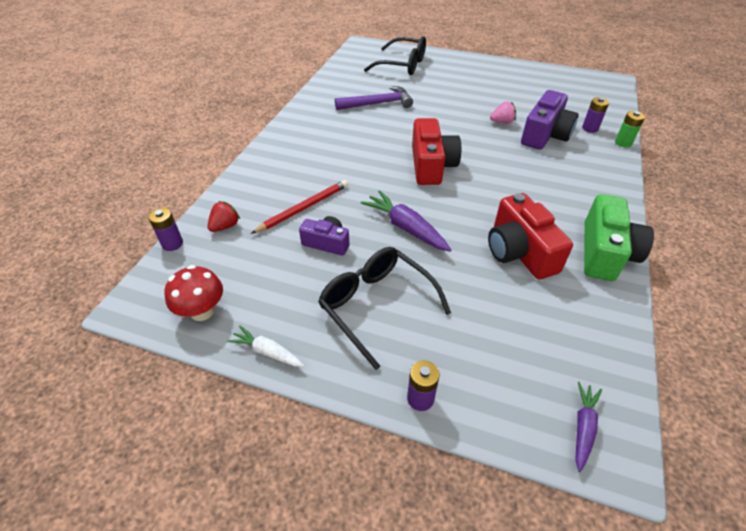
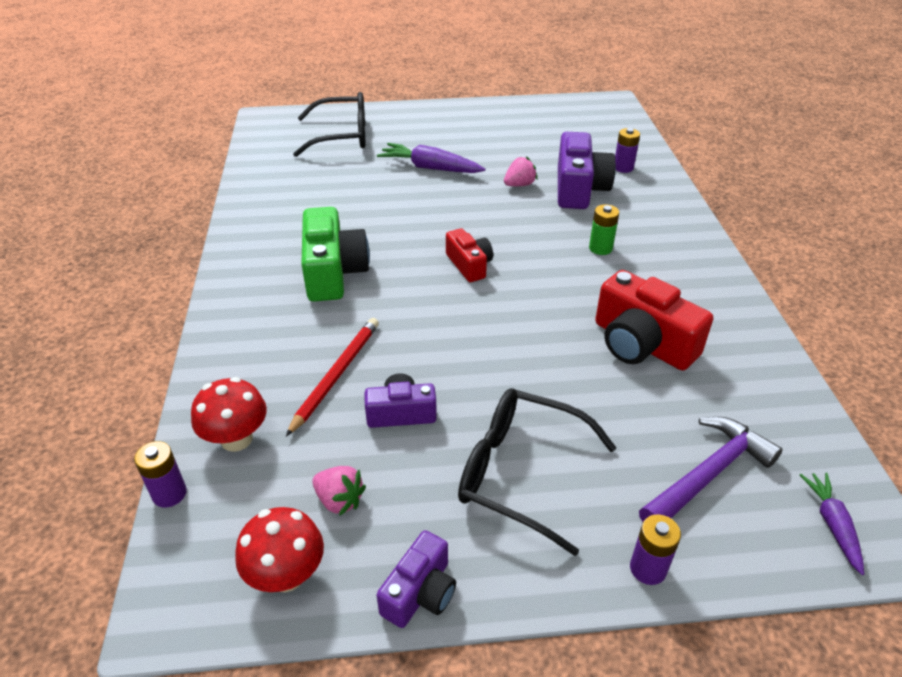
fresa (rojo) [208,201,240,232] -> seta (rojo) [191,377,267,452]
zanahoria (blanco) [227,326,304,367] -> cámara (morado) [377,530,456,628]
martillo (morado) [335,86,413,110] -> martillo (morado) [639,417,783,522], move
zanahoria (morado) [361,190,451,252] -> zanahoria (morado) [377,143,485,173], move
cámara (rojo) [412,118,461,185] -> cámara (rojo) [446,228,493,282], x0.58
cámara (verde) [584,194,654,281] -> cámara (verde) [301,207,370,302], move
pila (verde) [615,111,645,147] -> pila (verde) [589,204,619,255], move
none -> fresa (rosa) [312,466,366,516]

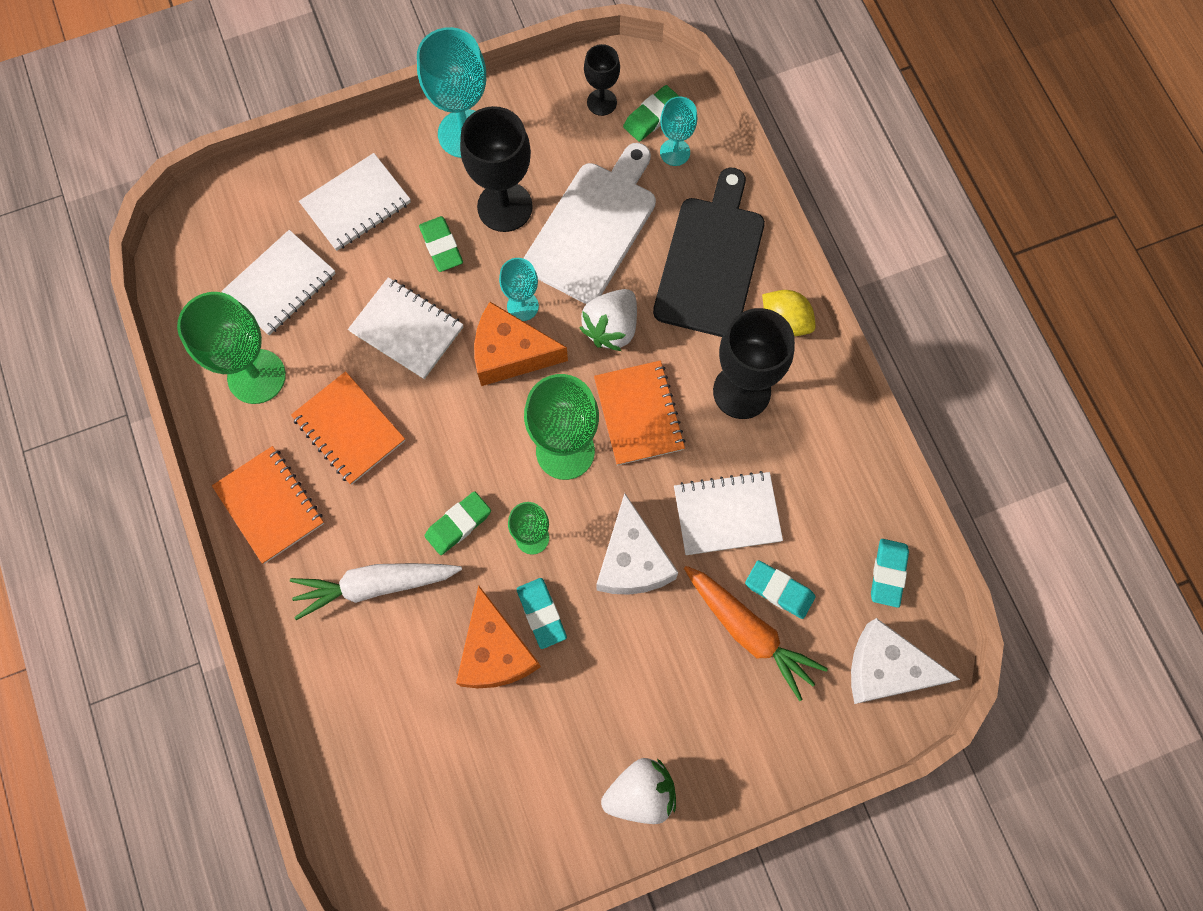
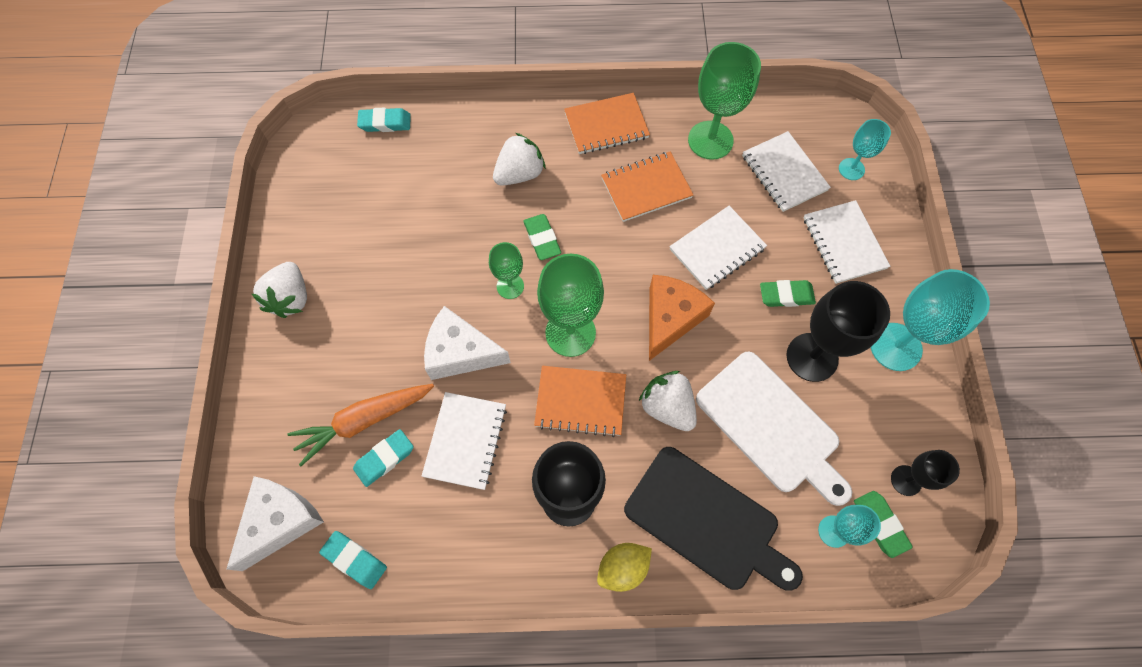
zanahoria (blanco) [290,563,462,620] -> fresa (blanco) [493,133,546,186]
queso (naranja) [456,586,541,688] -> none
copa (turquesa) [499,258,539,321] -> copa (turquesa) [839,119,891,180], move
goma de borrar (turquesa) [517,578,567,649] -> goma de borrar (turquesa) [357,108,411,132], move

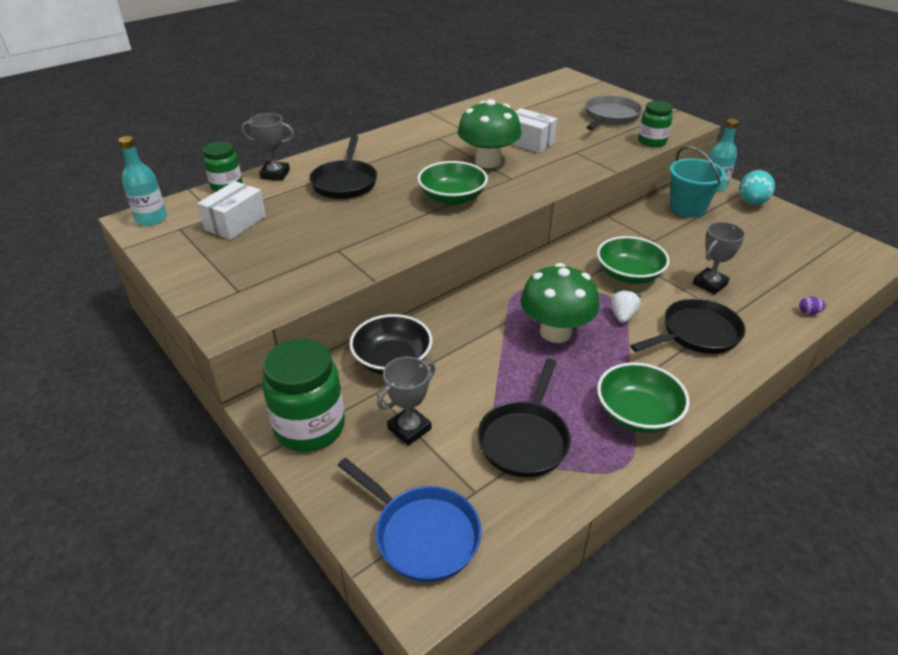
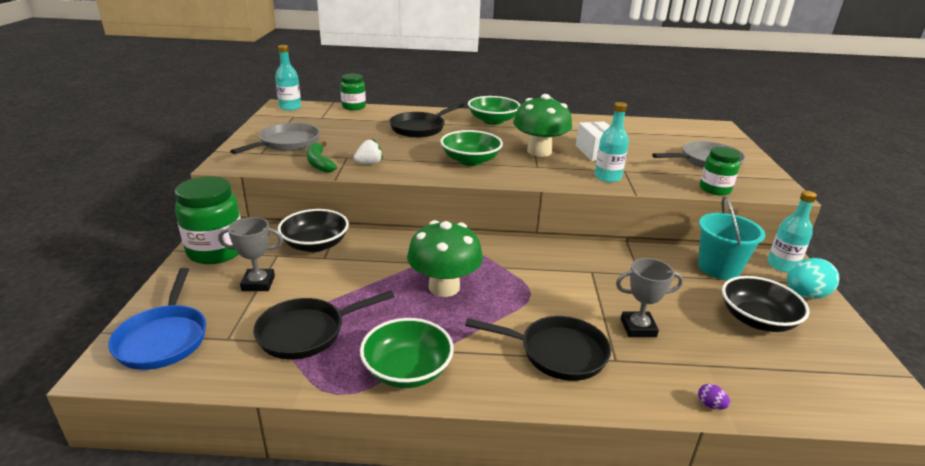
caja (blanco) [197,181,266,240] -> none
trofeo (gris) [241,113,294,181] -> none
cuenco (verde) [597,236,670,284] -> cuenco (verde) [468,96,520,125], move
fresa (blanco) [611,289,641,323] -> fresa (blanco) [353,139,383,164], move
none -> sartén (gris) [230,123,320,154]
none -> plátano (verde) [307,141,337,173]
none -> botella (turquesa) [595,102,629,182]
none -> cuenco (negro) [722,276,810,332]

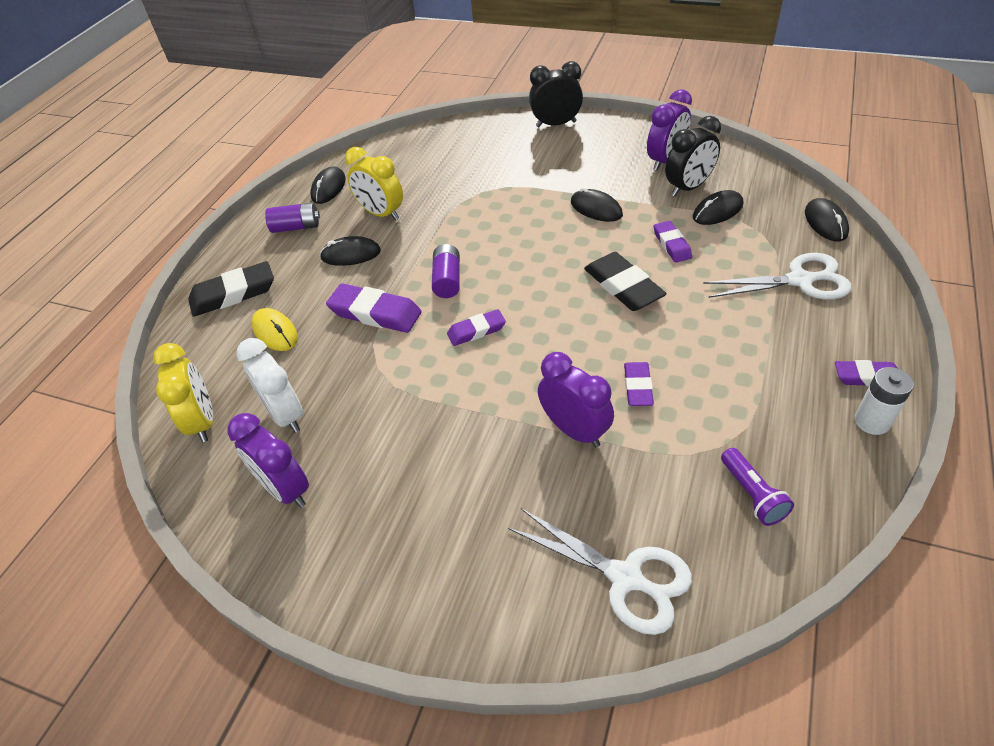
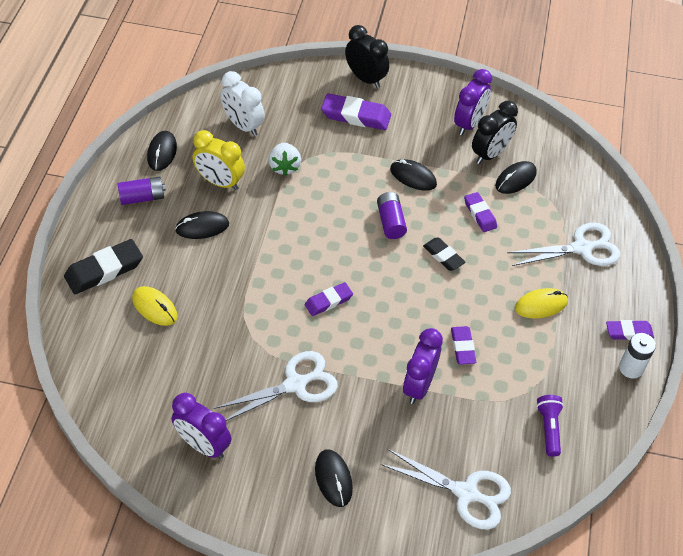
despertador (amarillo) [153,343,213,442] -> none
despertador (blanco) [236,338,303,433] -> despertador (blanco) [221,71,265,136], move
goma de borrar (morado) [326,283,422,333] -> goma de borrar (morado) [321,93,391,130], move
pila (morado) [432,244,460,298] -> pila (morado) [377,192,407,239], move
despertador (negro) [529,61,583,127] -> despertador (negro) [345,25,389,88], 60 degrees clockwise
despertador (morado) [538,352,614,447] -> despertador (morado) [403,328,443,404], 105 degrees counterclockwise
goma de borrar (negro) [584,252,666,311] -> goma de borrar (negro) [423,237,465,271], x0.61
lámpara de mano (morado) [721,448,794,526] -> lámpara de mano (morado) [536,395,564,457], 150 degrees counterclockwise
ratón (negro) [805,198,849,241] -> ratón (negro) [315,449,353,507], move
none -> tijeras (blanco) [214,351,338,421]
none -> fresa (blanco) [268,143,301,176]
none -> ratón (amarillo) [515,288,568,319]

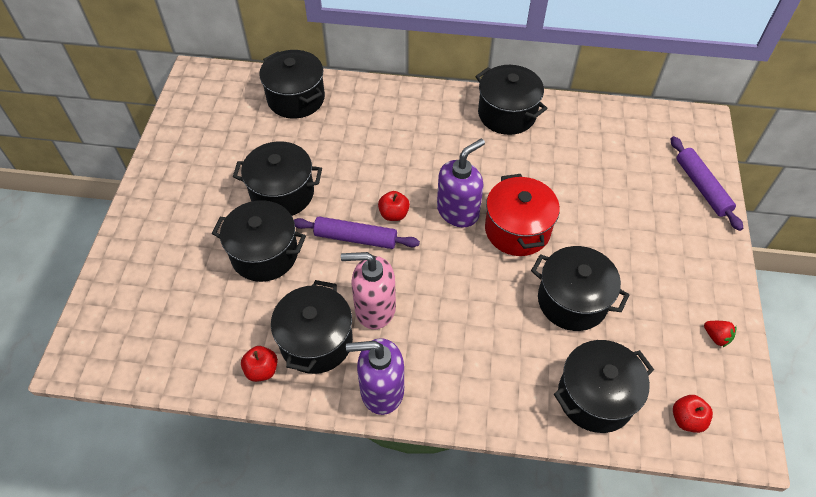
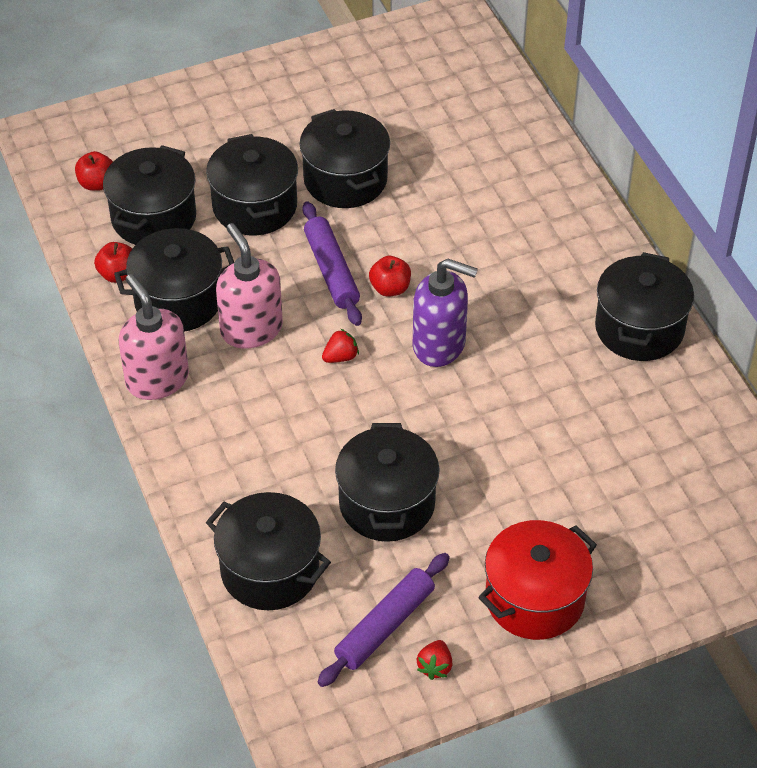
olla (negro) [259,50,325,119] -> olla (negro) [103,145,196,245], move
dispensador de jabón (morado) [346,338,404,415] -> dispensador de jabón (rosa) [119,274,189,400]
olla (rojo) [485,174,560,256] -> olla (rojo) [478,520,597,640], move
rodillo (morado) [671,136,743,231] -> rodillo (morado) [318,553,450,687], move
manzana (rojo) [673,395,713,433] -> manzana (rojo) [75,151,113,191], move
none -> fresa (rojo) [322,329,359,363]

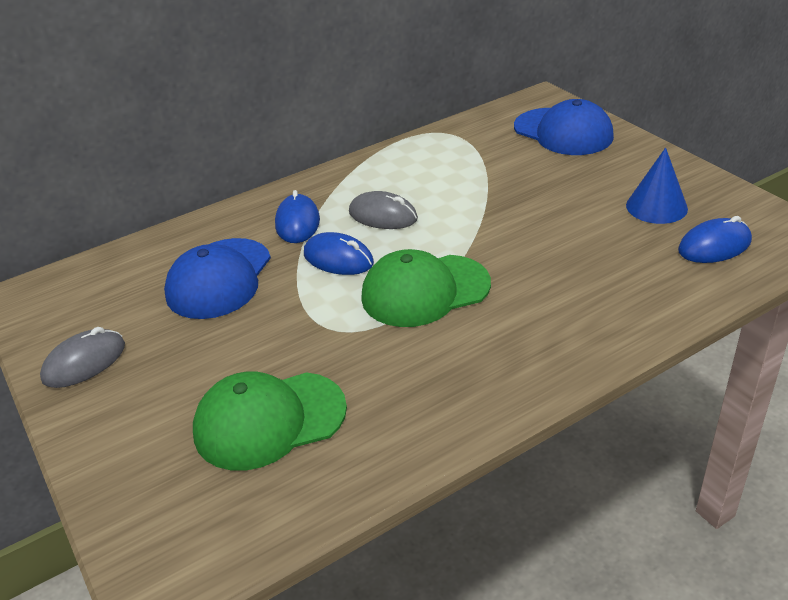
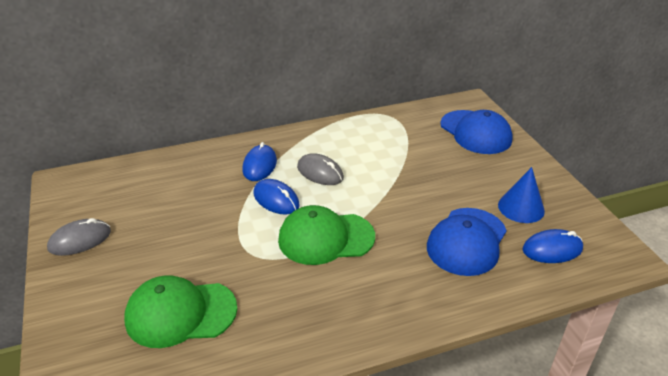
gorra (azul) [164,238,271,319] -> gorra (azul) [427,208,507,276], move

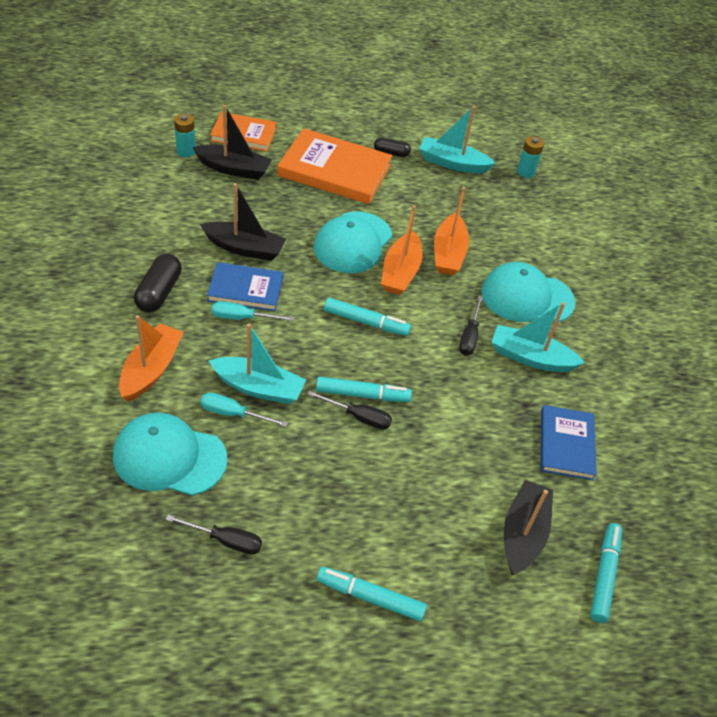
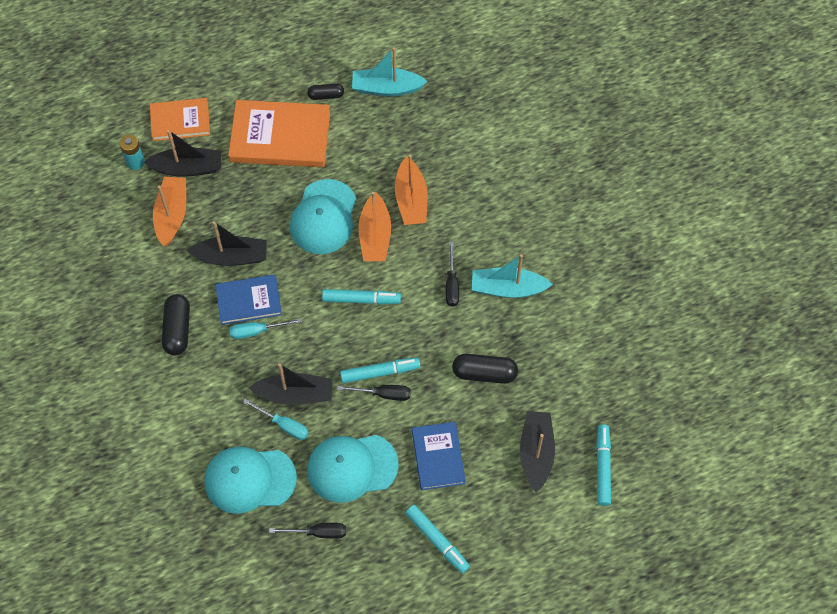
barco (naranja) [119,315,184,402] -> barco (naranja) [153,176,186,246], move
destornillador (turquesa) [200,392,288,427] -> destornillador (turquesa) [243,399,308,440], 150 degrees counterclockwise
barco (turquesa) [209,324,306,404] -> barco (negro) [249,363,333,405]
rotulador (turquesa) [317,567,427,621] -> rotulador (turquesa) [405,505,470,574], 135 degrees counterclockwise
gorra (turquesa) [481,262,575,322] -> gorra (turquesa) [307,435,399,503], move
pila (turquesa) [517,136,544,178] -> none
libro (azul) [540,405,597,480] -> libro (azul) [412,422,466,490], move
none -> cápsula (negro) [452,354,518,384]

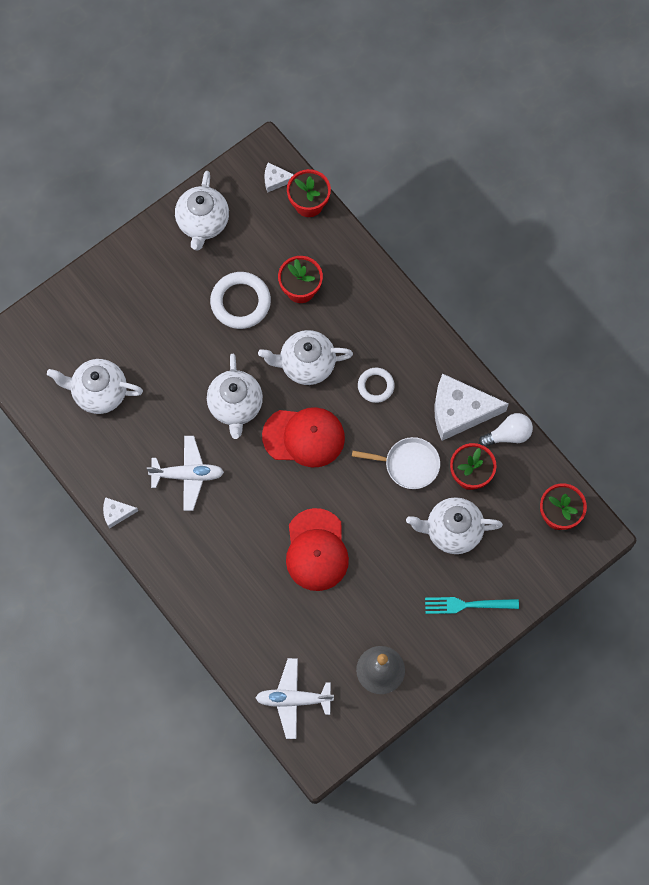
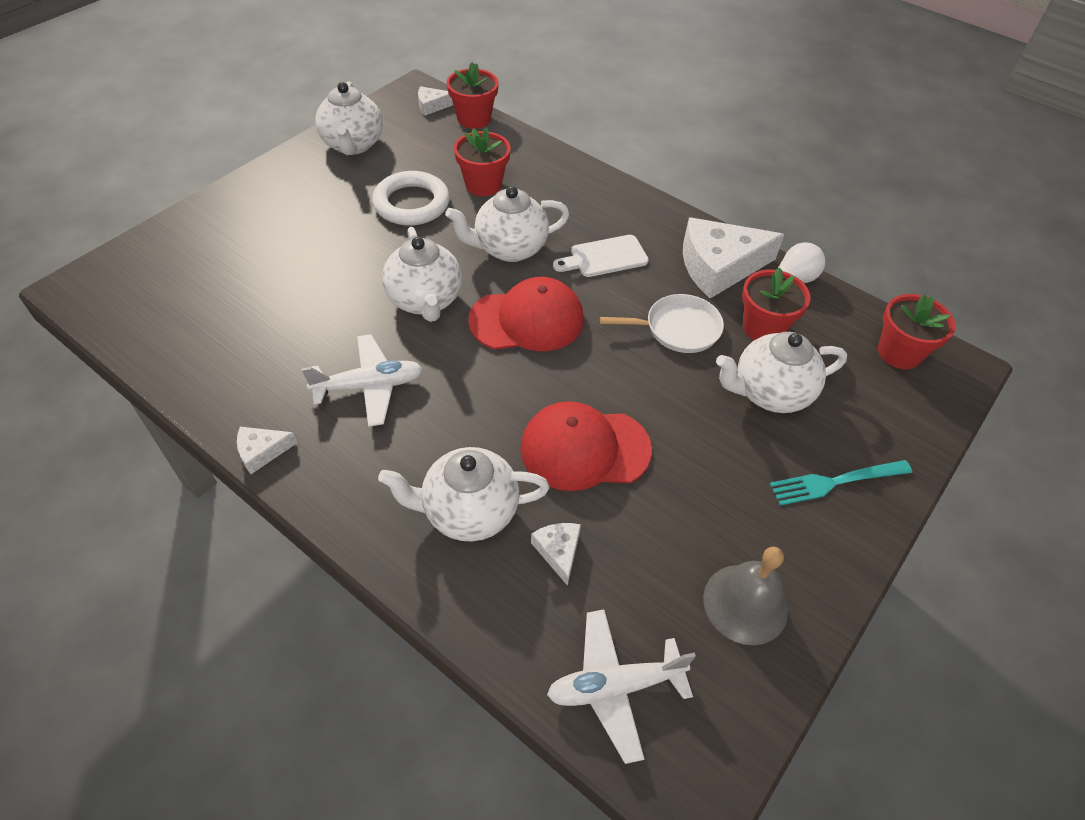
tetera (blanco) [47,359,143,414] -> tetera (blanco) [378,447,550,541], move
gorra (rojo) [286,508,349,591] -> gorra (rojo) [520,401,652,491], 105 degrees clockwise
anillo (blanco) [358,368,395,403] -> tabla de cortar (blanco) [553,235,649,277]
none -> queso (blanco) [531,523,581,586]

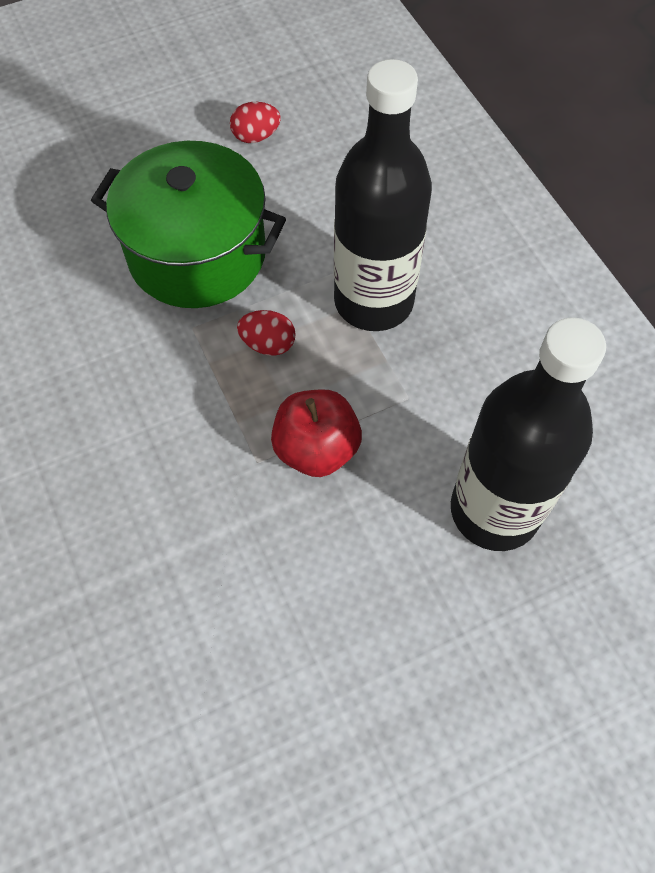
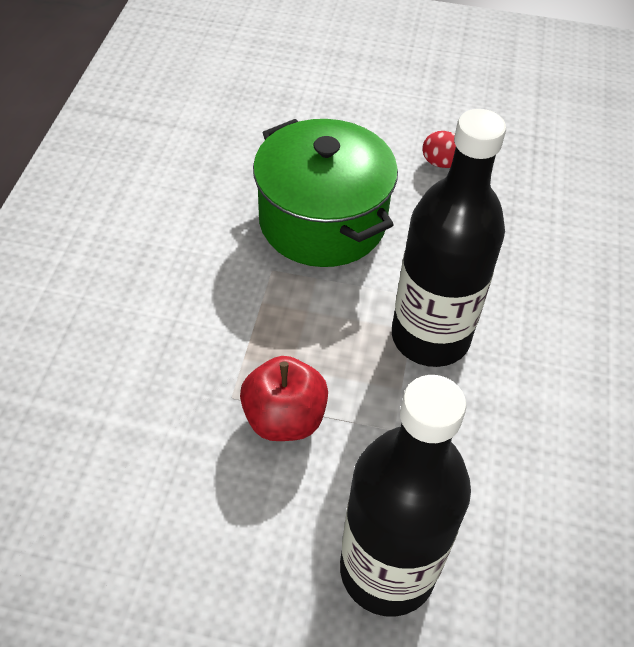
huevo (rojo) [237,310,296,356] -> none

